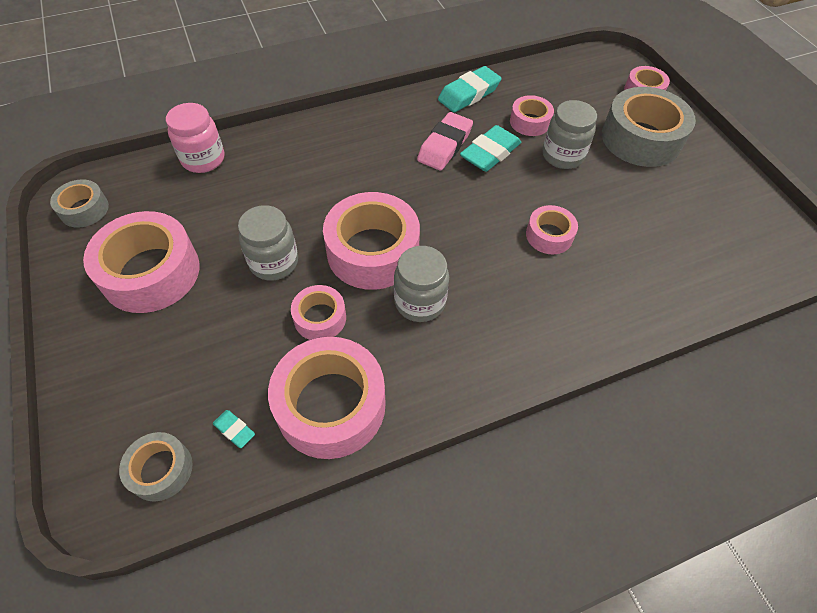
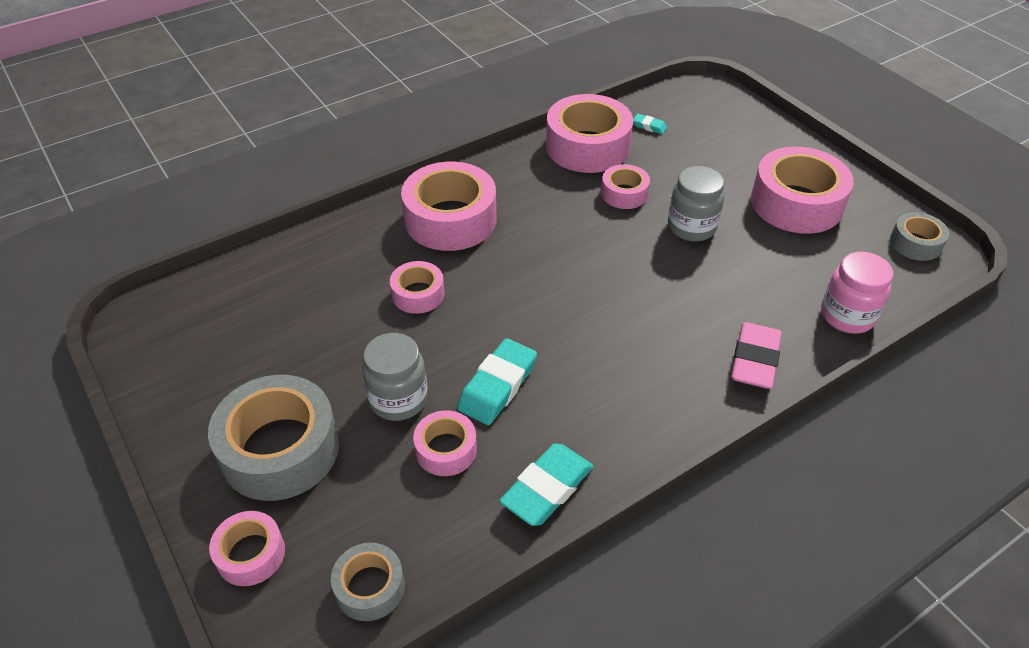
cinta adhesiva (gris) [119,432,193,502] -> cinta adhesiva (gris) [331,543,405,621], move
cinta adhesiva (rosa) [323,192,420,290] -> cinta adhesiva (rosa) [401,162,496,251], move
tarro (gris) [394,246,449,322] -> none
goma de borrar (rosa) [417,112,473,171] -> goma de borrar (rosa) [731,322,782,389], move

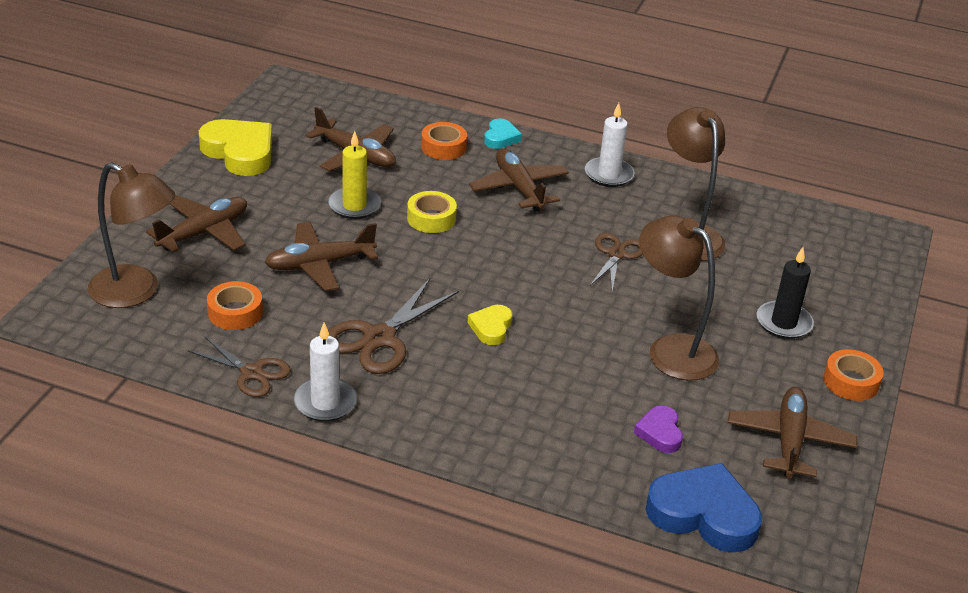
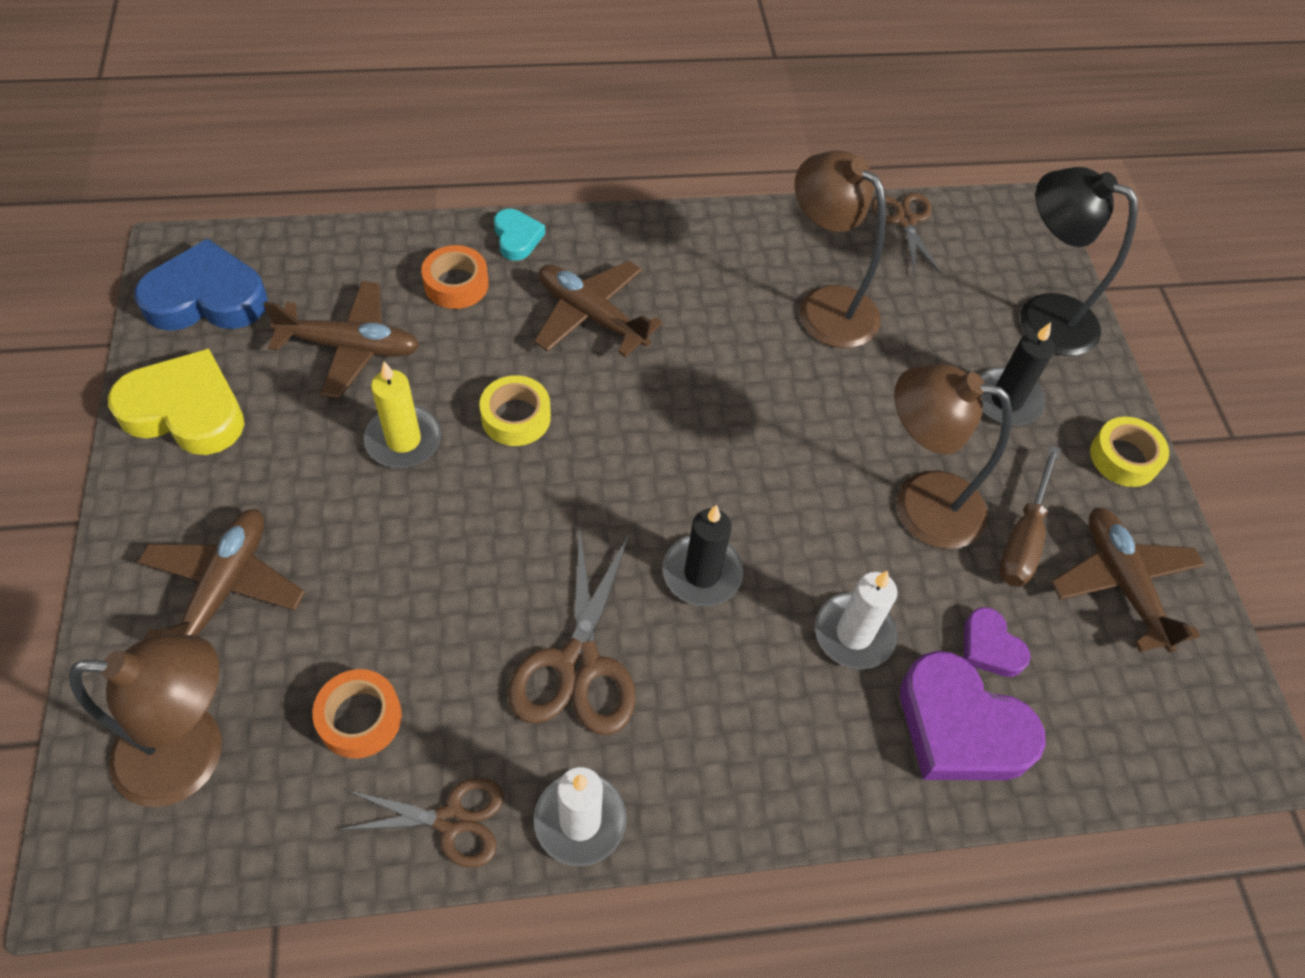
avión (marrón) [264,222,378,291] -> none
corazón (amarillo) [468,305,512,345] -> vela (negro) [663,505,743,606]
vela (blanco) [585,103,635,187] -> vela (blanco) [815,571,897,669], move
tijeras (marrón) [590,233,643,291] -> tijeras (marrón) [872,193,941,275], move
corazón (azul) [645,463,762,552] -> corazón (azul) [134,238,268,331], move
cinta adhesiva (naranja) [823,349,884,401] -> cinta adhesiva (amarillo) [1090,417,1169,487]
none -> corazón (morado) [900,651,1046,780]
none -> destornillador (marrón) [999,445,1060,587]
none -> lámpara (negro) [1021,167,1138,356]

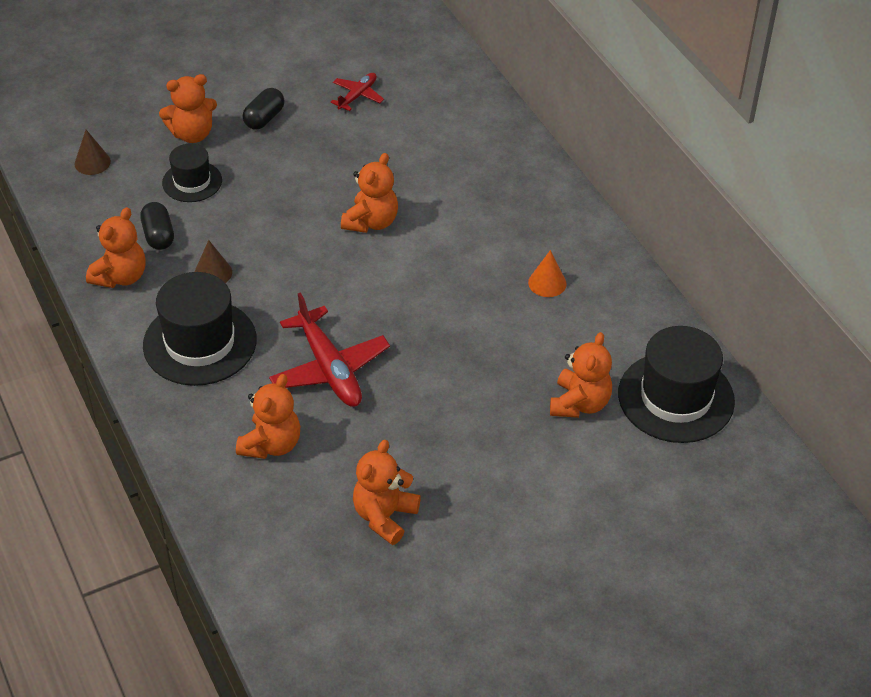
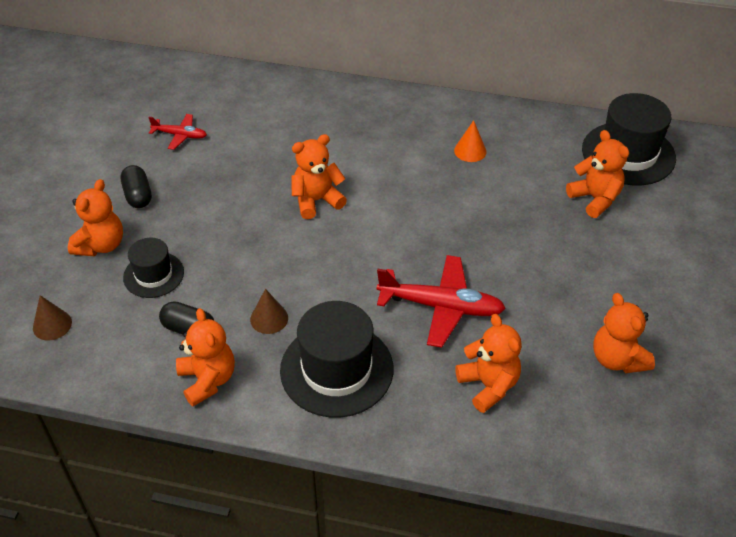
avión (rojo) [331,73,384,111] -> avión (rojo) [148,114,207,150], 120 degrees clockwise
osito (naranja) [341,153,398,233] -> osito (naranja) [291,134,347,219], 90 degrees counterclockwise

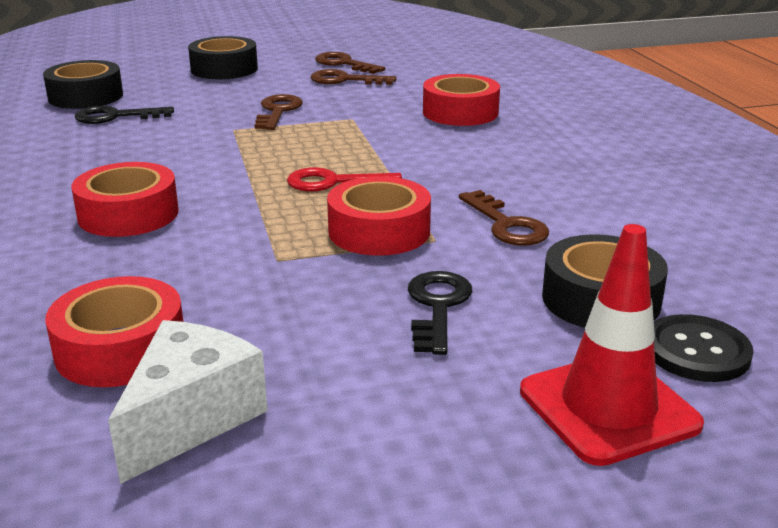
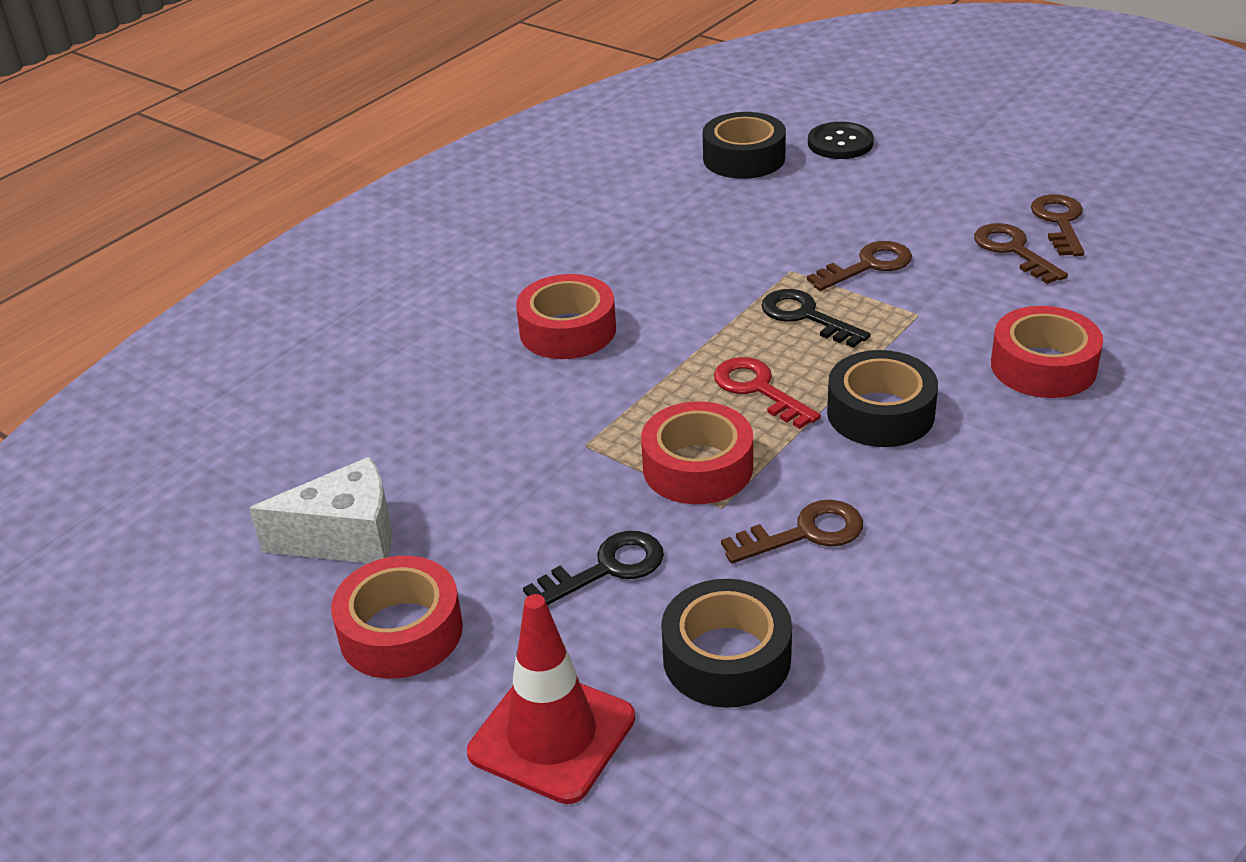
cinta adhesiva (rojo) [45,276,183,387] -> cinta adhesiva (rojo) [331,556,463,679], move
llave (negro) [75,106,174,124] -> llave (negro) [761,289,871,348], move
cinta adhesiva (negro) [188,36,258,79] -> cinta adhesiva (negro) [827,350,938,447], move
llave (marrón) [459,190,549,246] -> llave (marrón) [721,500,863,564], 135 degrees counterclockwise
botón (negro) [654,314,753,382] -> botón (negro) [808,122,874,159], move

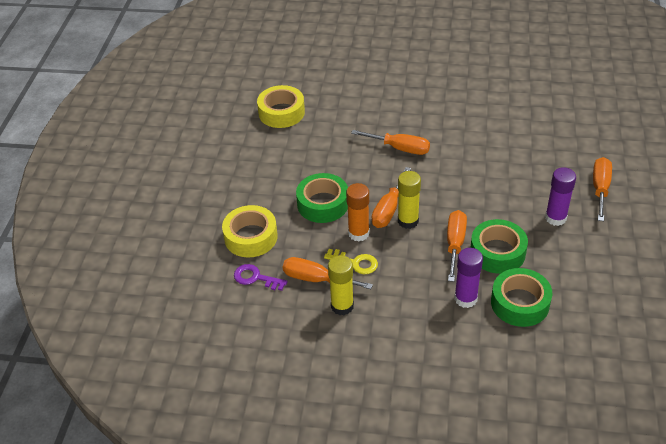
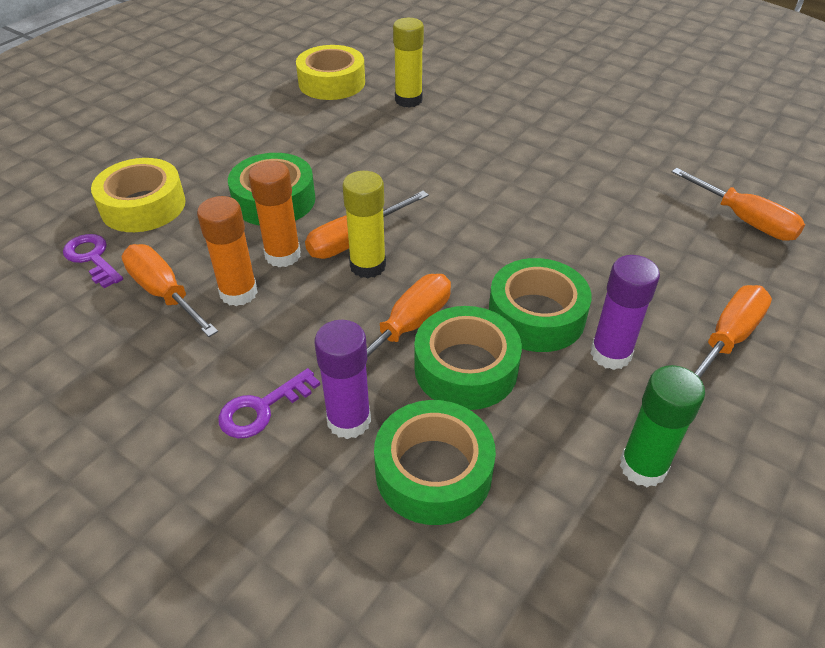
llave (amarillo) [324,249,378,274] -> barra de pegamento (naranja) [197,196,258,306]
barra de pegamento (amarillo) [328,255,354,315] -> barra de pegamento (amarillo) [393,18,424,108], move
destornillador (naranja) [351,130,430,155] -> destornillador (naranja) [672,168,805,241], move
none -> llave (morado) [218,368,320,438]
none -> cinta adhesiva (verde) [489,258,592,352]
none -> barra de pegamento (verde) [620,365,705,487]

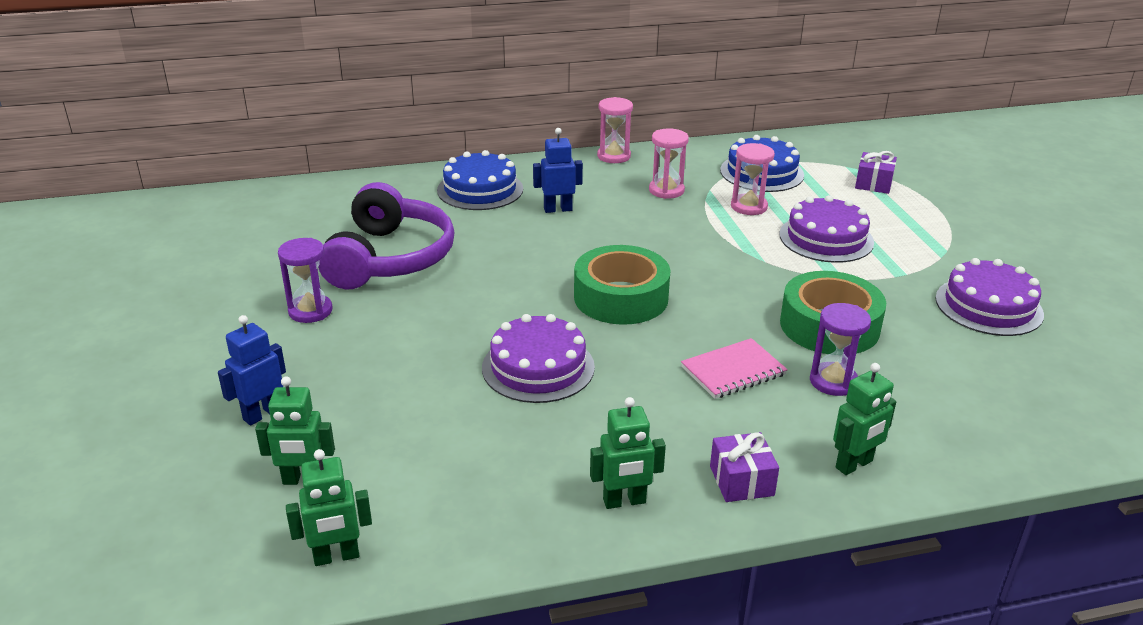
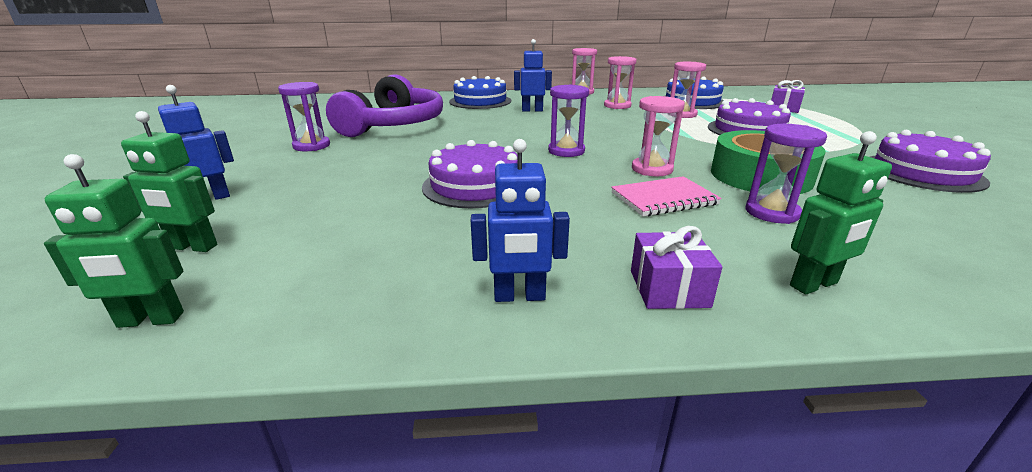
cinta adhesiva (verde) [574,245,671,325] -> reloj de arena (morado) [548,85,589,157]
robot (verde) [590,397,666,509] -> robot (azul) [471,139,570,302]
none -> reloj de arena (rosa) [632,96,685,176]

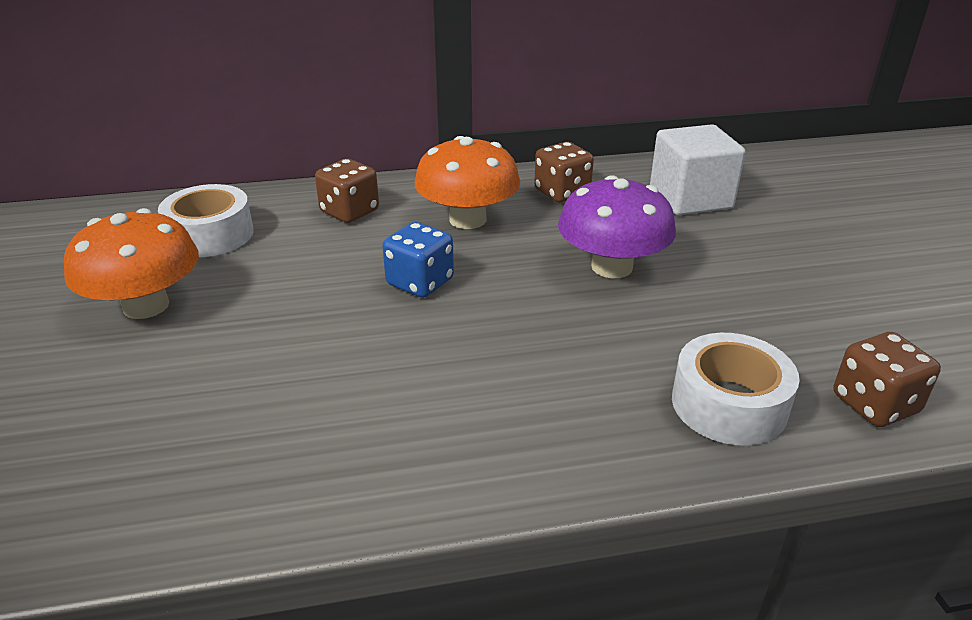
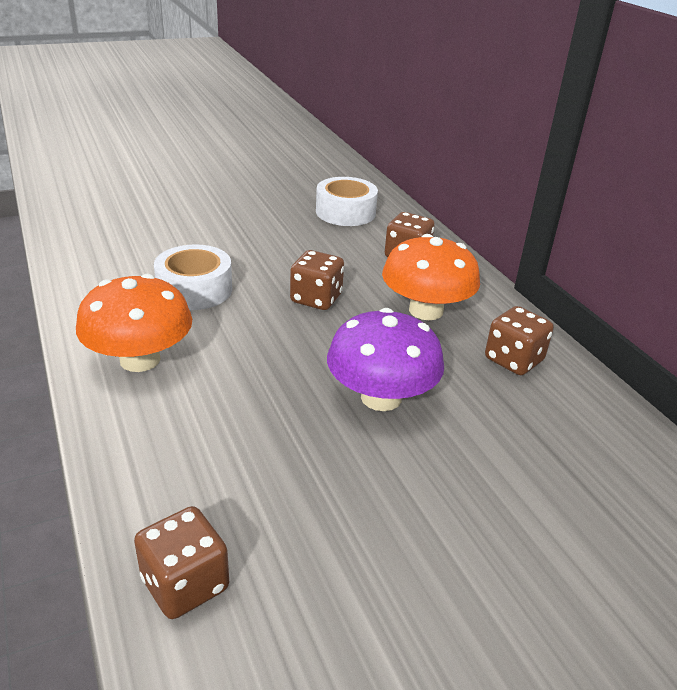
seta (naranja) [64,208,199,319] -> seta (naranja) [76,274,192,372], move
dado (azul) [382,222,454,298] -> dado (marrón) [290,250,344,310]
cubo (blanco) [650,124,746,215] -> none
cinta adhesiva (blanco) [672,333,800,446] -> cinta adhesiva (blanco) [154,244,232,310], move

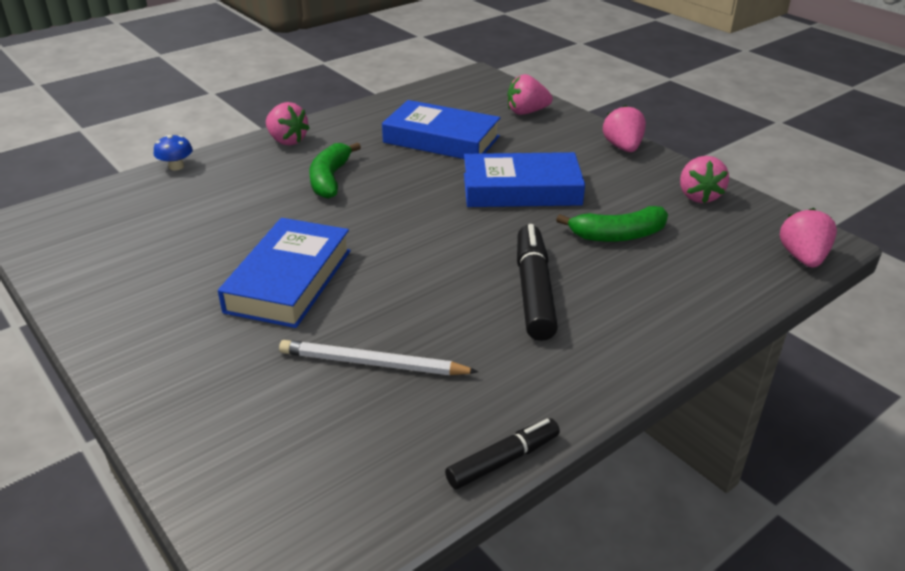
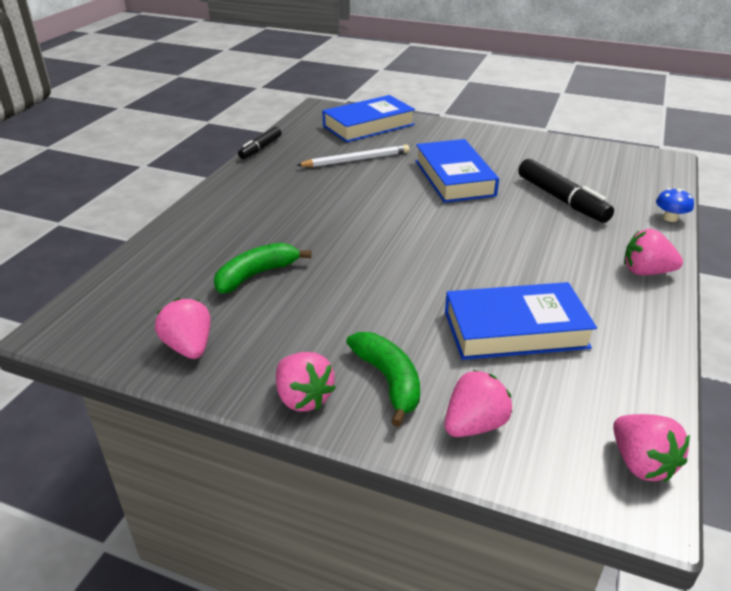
plátano (verde) [309,142,361,199] -> plátano (verde) [346,332,420,427], move
libro (azul) [464,152,585,207] -> libro (azul) [322,95,415,142], move
rotulador (negro) [517,224,558,341] -> rotulador (negro) [518,159,614,223], move
fresa (rosa) [780,208,837,268] -> fresa (rosa) [613,414,690,482], move

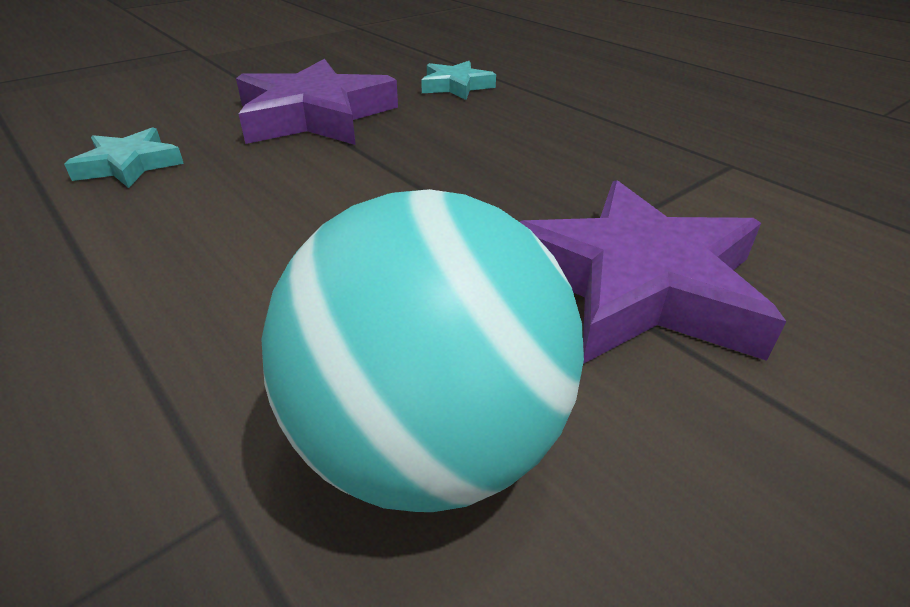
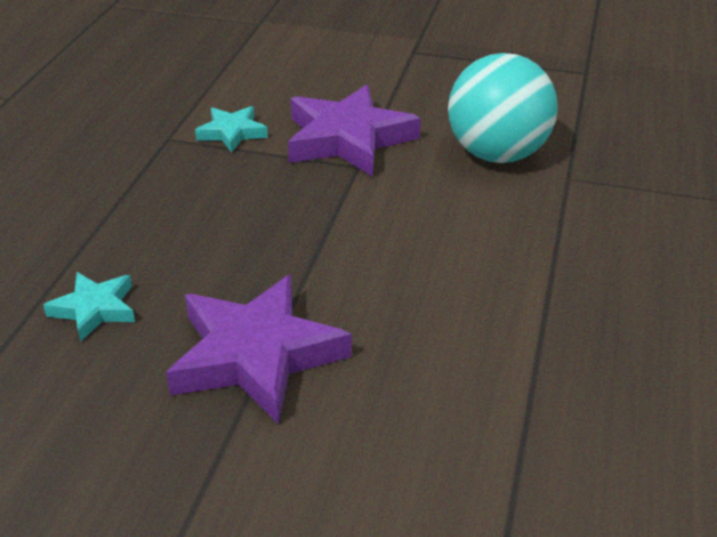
estrella (turquesa) [64,127,184,188] -> estrella (turquesa) [195,106,268,153], move

